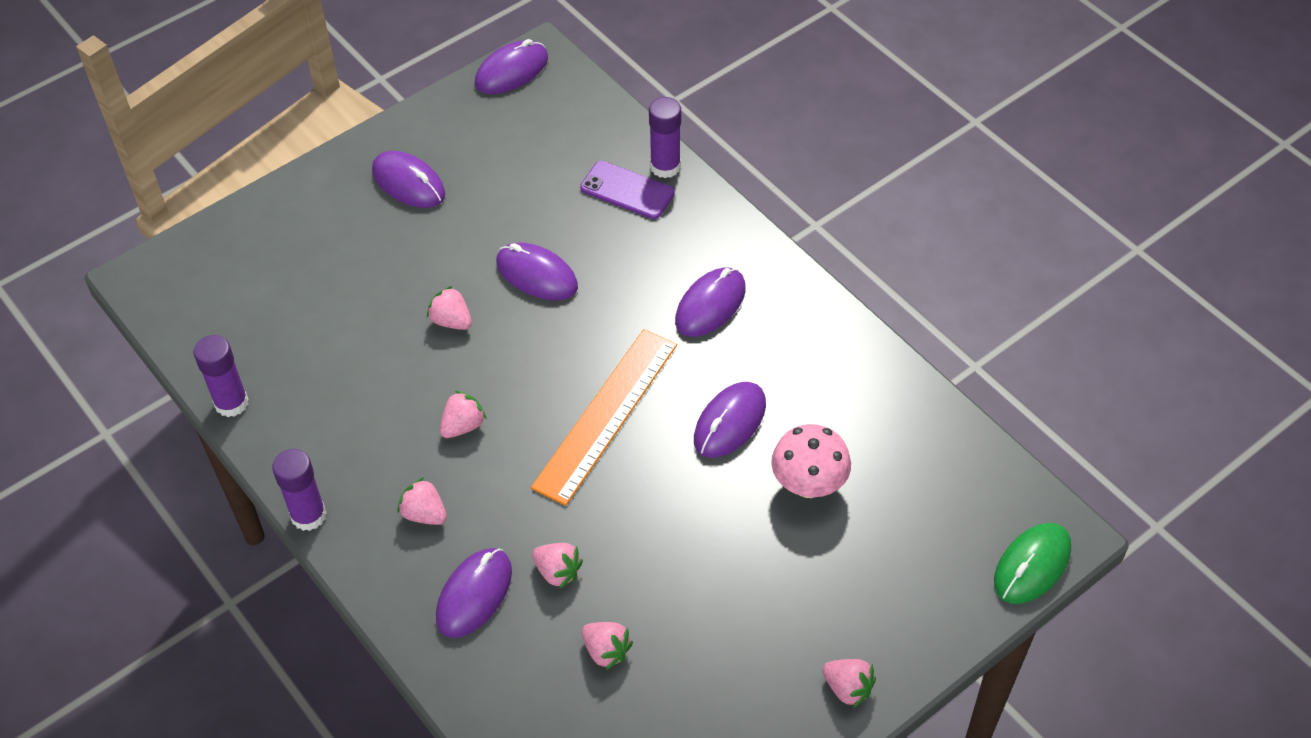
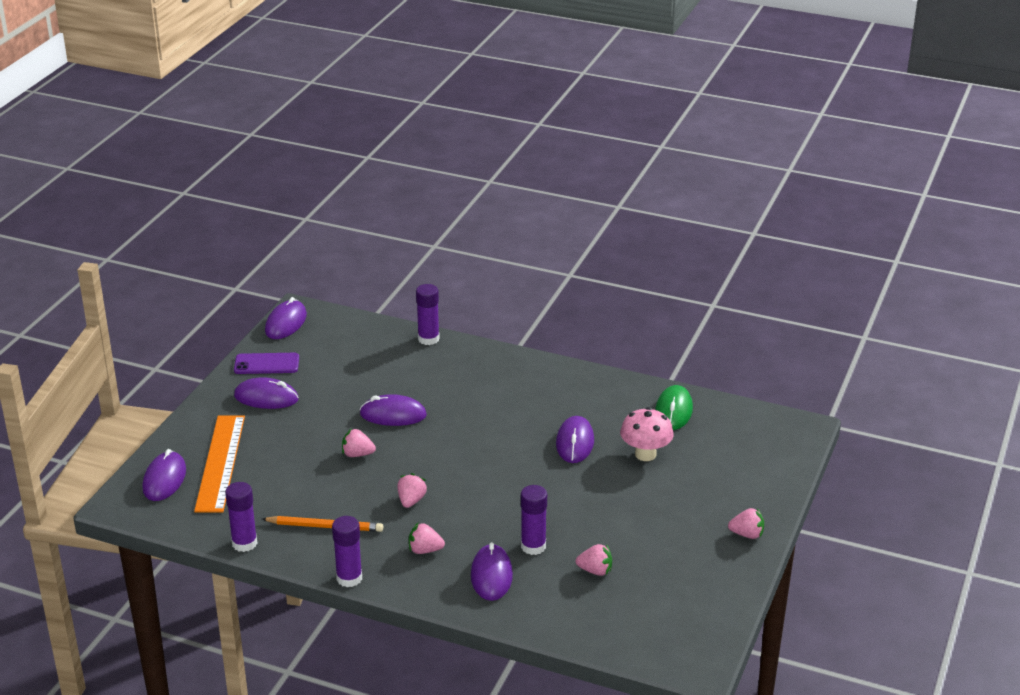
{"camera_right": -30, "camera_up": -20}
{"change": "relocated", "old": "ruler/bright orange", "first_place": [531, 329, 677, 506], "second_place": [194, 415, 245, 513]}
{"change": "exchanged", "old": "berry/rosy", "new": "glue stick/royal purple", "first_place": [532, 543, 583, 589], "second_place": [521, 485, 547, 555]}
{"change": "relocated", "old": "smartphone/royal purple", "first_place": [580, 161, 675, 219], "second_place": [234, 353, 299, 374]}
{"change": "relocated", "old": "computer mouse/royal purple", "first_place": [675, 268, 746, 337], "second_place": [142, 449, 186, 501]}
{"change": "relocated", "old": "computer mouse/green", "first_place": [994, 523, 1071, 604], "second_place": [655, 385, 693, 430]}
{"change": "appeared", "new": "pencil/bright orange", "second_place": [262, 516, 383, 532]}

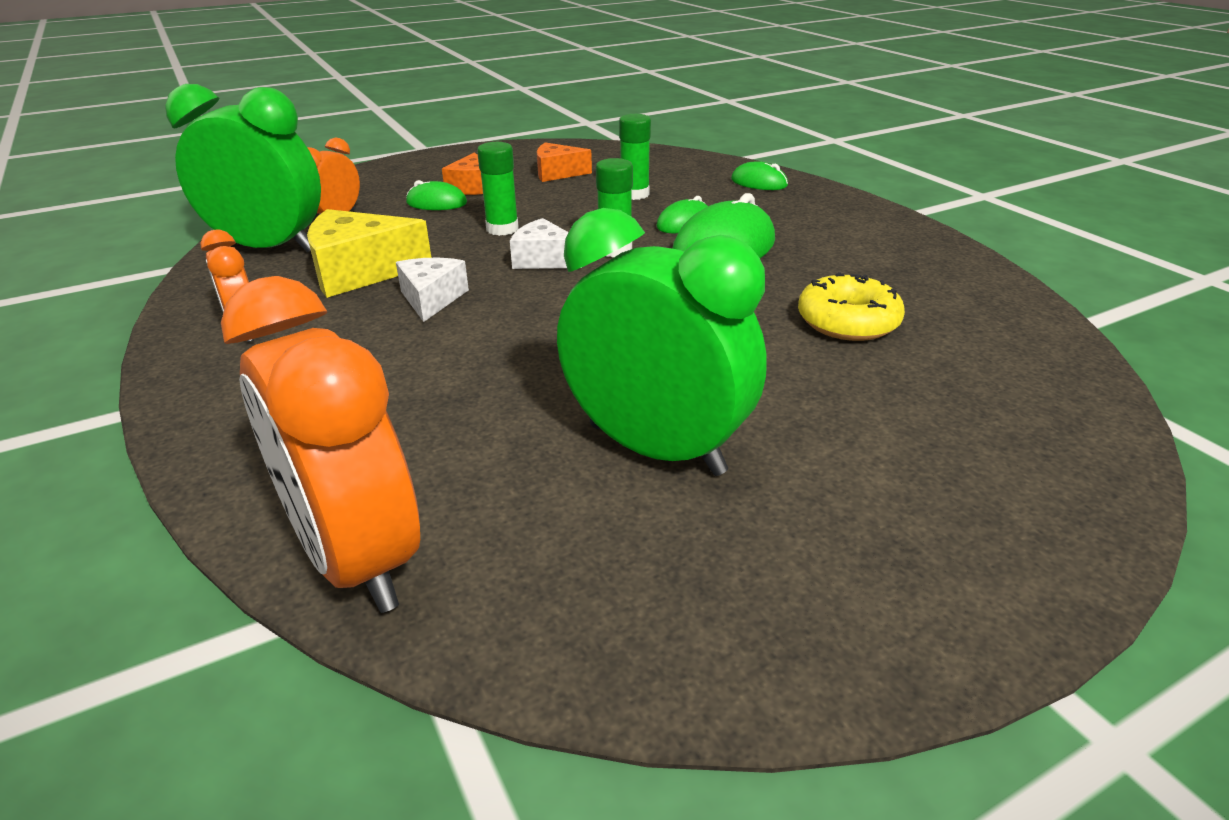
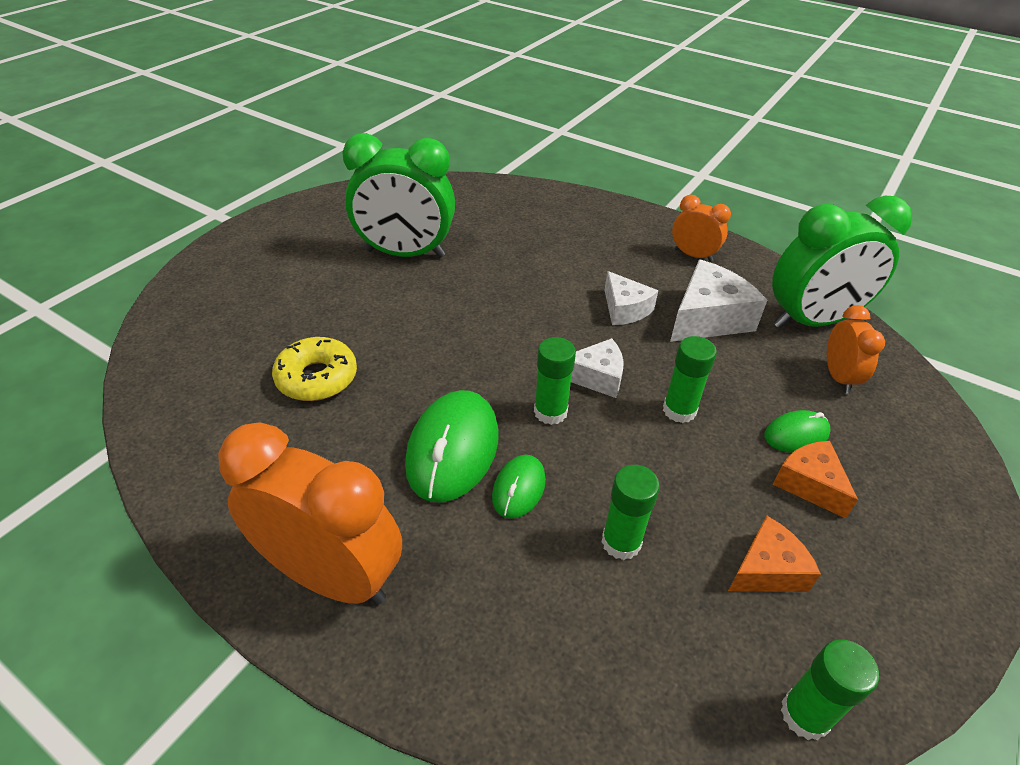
{"camera_right": 150, "camera_up": 10}
{"change": "relocated", "old": "alarm clock/bright orange", "first_place": [221, 276, 420, 613], "second_place": [218, 422, 402, 605]}
{"change": "colour", "old": "cheese wedge/bright yellow", "new": "cheese wedge/white", "first_place": [307, 209, 431, 298], "second_place": [670, 260, 767, 342]}
{"change": "missing", "old": "computer mouse/green", "first_place": [731, 161, 788, 190]}
{"change": "appeared", "new": "glue stick/green", "second_place": [781, 639, 879, 740]}

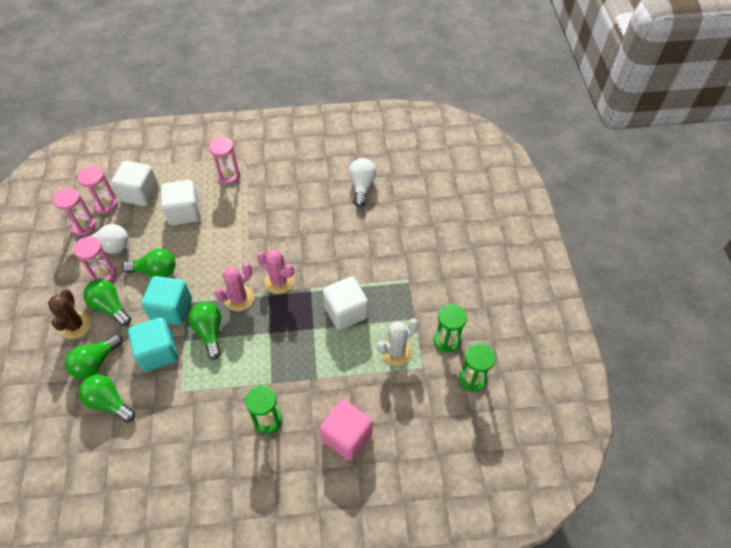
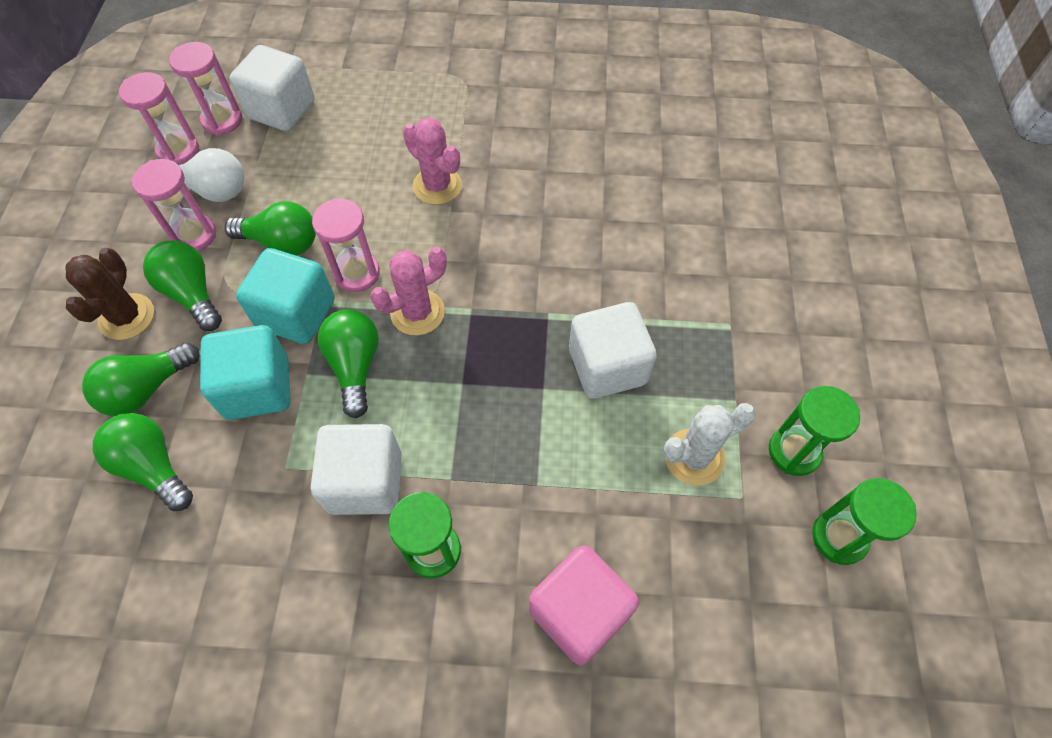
{"camera_right": 10, "camera_up": 5}
{"change": "relocated", "old": "cube/white", "first_place": [161, 180, 200, 225], "second_place": [311, 424, 402, 515]}
{"change": "relocated", "old": "hourglass/rosy", "first_place": [209, 137, 240, 184], "second_place": [312, 198, 380, 292]}
{"change": "relocated", "old": "cactus/rosy", "first_place": [257, 250, 294, 294], "second_place": [403, 117, 462, 205]}
{"change": "missing", "old": "bulb/white", "first_place": [349, 158, 376, 207]}

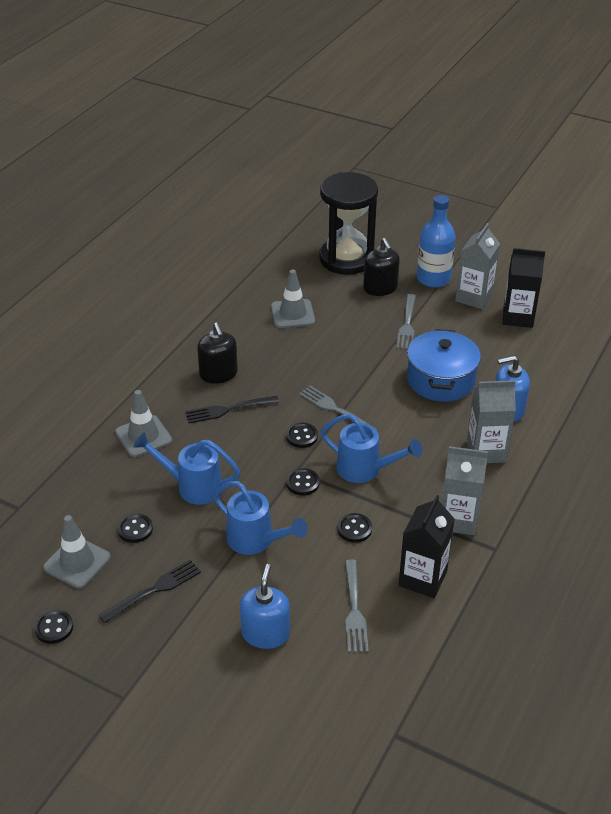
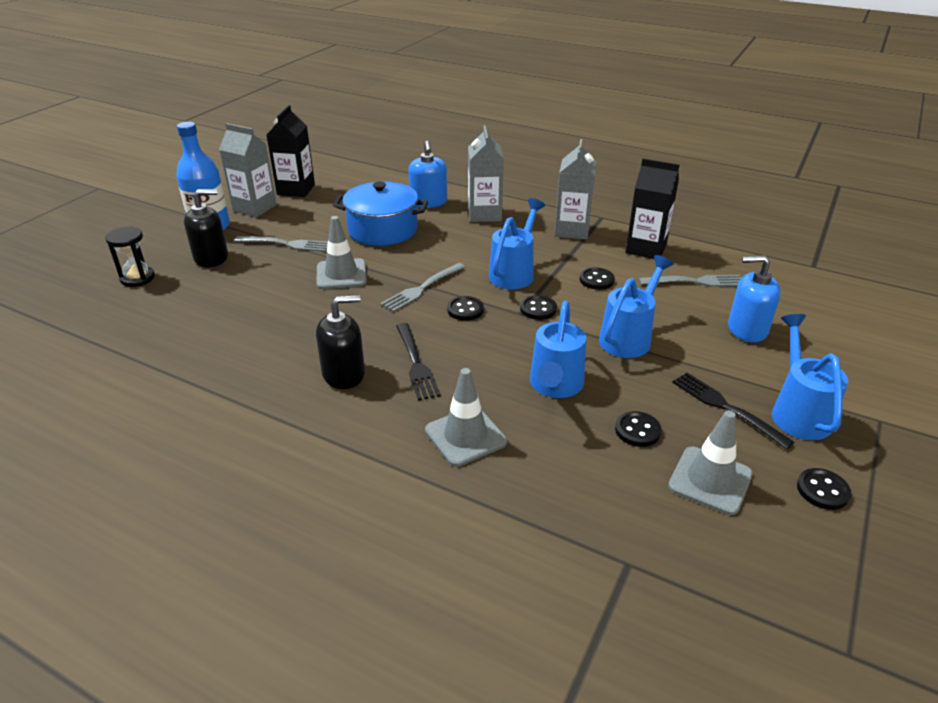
{"camera_right": -90, "camera_up": -5}
{"change": "relocated", "old": "road cone/ash-grey", "first_place": [271, 269, 315, 328], "second_place": [316, 216, 367, 289]}
{"change": "size", "old": "hourglass/jet-black", "first_place": [319, 172, 378, 275], "second_place": [105, 226, 155, 287], "factor": 0.46}
{"change": "appeared", "new": "sprinkling can/cobalt", "second_place": [772, 314, 848, 440]}

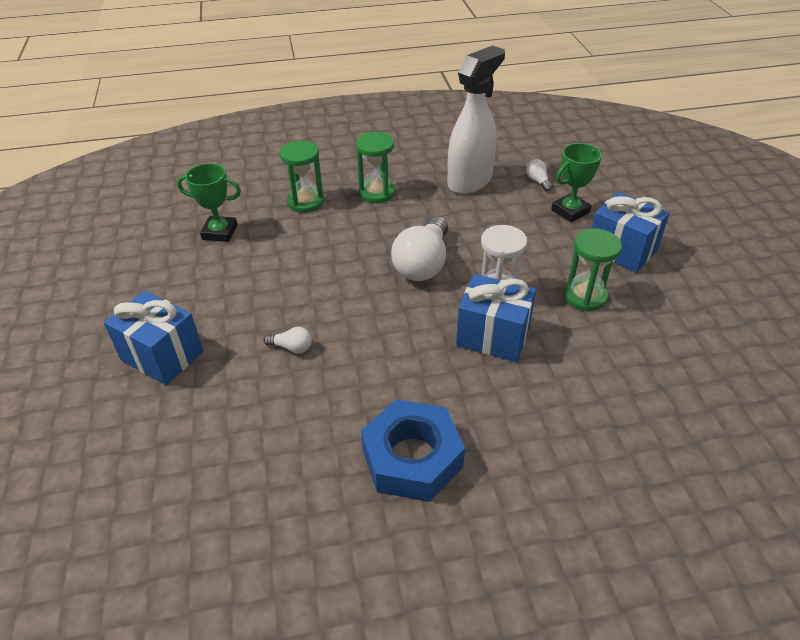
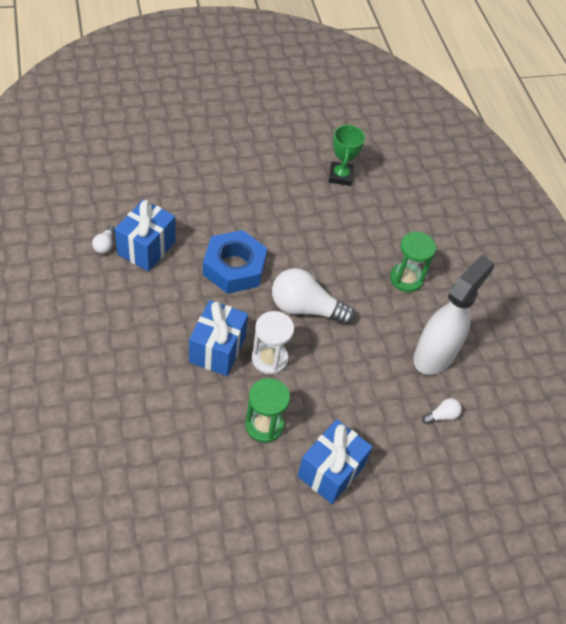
{"camera_right": 80, "camera_up": 10}
{"change": "relocated", "old": "present/cobalt", "first_place": [104, 290, 203, 385], "second_place": [115, 199, 176, 272]}
{"change": "relocated", "old": "bulb/white", "first_place": [264, 327, 312, 353], "second_place": [92, 225, 115, 254]}
{"change": "missing", "old": "hourglass/green", "first_place": [280, 141, 324, 213]}
{"change": "relocated", "old": "hex nut/cobalt", "first_place": [361, 399, 465, 502], "second_place": [203, 230, 267, 294]}
{"change": "spun", "old": "spray bottle/white", "first_place": [447, 46, 505, 194], "second_place": [413, 255, 494, 375], "degrees": -90}
{"change": "missing", "old": "trophy/green", "first_place": [551, 143, 602, 222]}

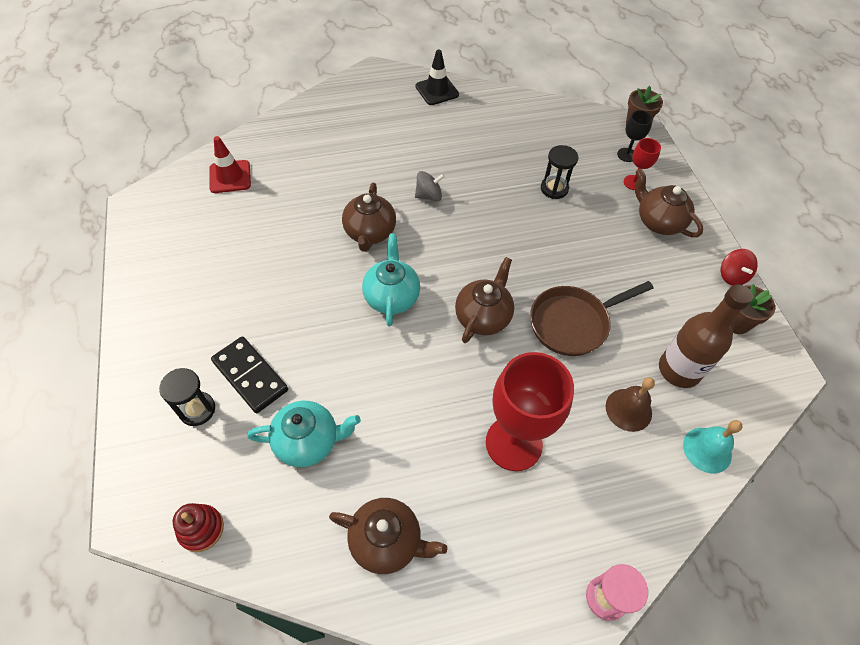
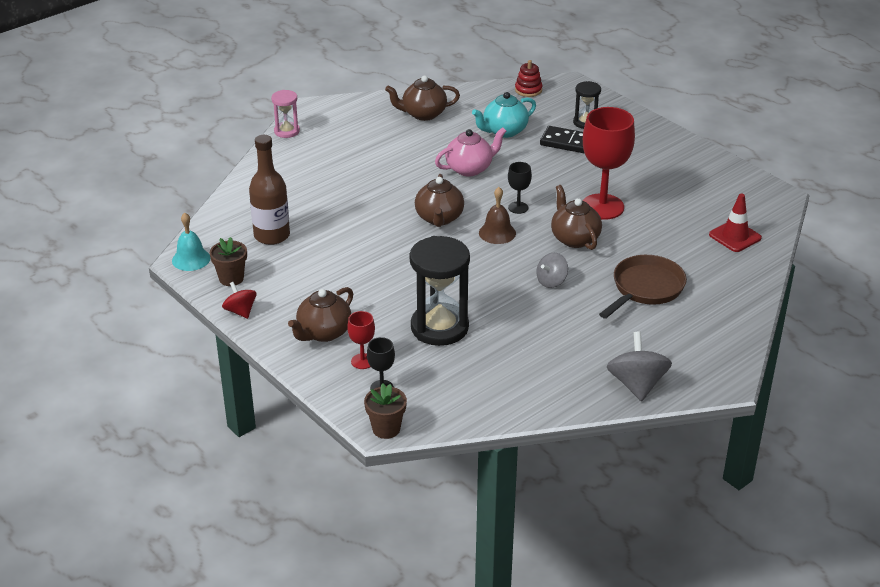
{"camera_right": 155, "camera_up": -20}
{"change": "exchanged", "old": "tea pot/aqua", "new": "goblet/jet-black", "first_place": [362, 234, 420, 327], "second_place": [508, 162, 532, 214]}
{"change": "exchanged", "old": "road cone/jet-black", "new": "whirligig/ash-grey", "first_place": [416, 49, 459, 105], "second_place": [607, 332, 672, 401]}
{"change": "relocated", "old": "goblet/red", "first_place": [486, 352, 574, 471], "second_place": [582, 107, 635, 220]}
{"change": "relocated", "old": "frying pan/russet", "first_place": [530, 281, 654, 356], "second_place": [599, 255, 687, 319]}
{"change": "size", "old": "hourglass/jet-black", "first_place": [541, 145, 578, 199], "second_place": [410, 236, 470, 346], "factor": 1.89}
{"change": "relocated", "old": "school bell/russet", "first_place": [606, 377, 655, 432], "second_place": [479, 187, 516, 244]}
{"change": "spun", "old": "tea pot/russet", "first_place": [635, 168, 704, 237], "second_place": [288, 287, 353, 342], "degrees": 105}
{"change": "relocated", "old": "school bell/aqua", "first_place": [683, 420, 743, 473], "second_place": [172, 213, 210, 271]}
{"change": "appeared", "new": "tea pot/rosy", "second_place": [435, 127, 506, 176]}

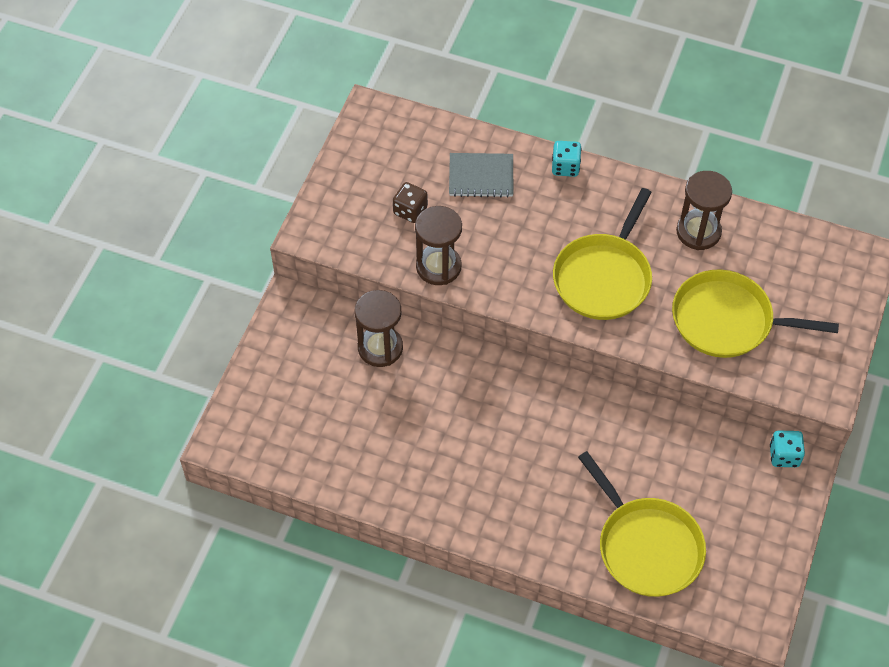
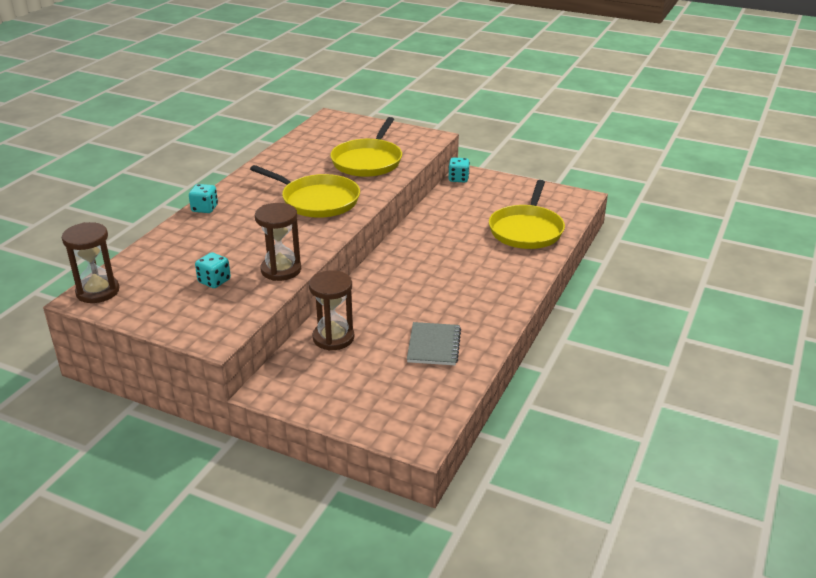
{"camera_right": -85, "camera_up": -25}
{"change": "colour", "old": "game die/russet", "new": "game die/aqua", "first_place": [393, 182, 428, 223], "second_place": [195, 252, 231, 288]}
{"change": "relocated", "old": "exercise book/ash-grey", "first_place": [449, 153, 513, 198], "second_place": [407, 322, 461, 365]}
{"change": "spun", "old": "frying pan/bright yellow", "first_place": [578, 451, 706, 597], "second_place": [489, 180, 565, 249], "degrees": 135}
{"change": "relocated", "old": "hourglass/russet", "first_place": [676, 171, 732, 250], "second_place": [62, 222, 119, 303]}

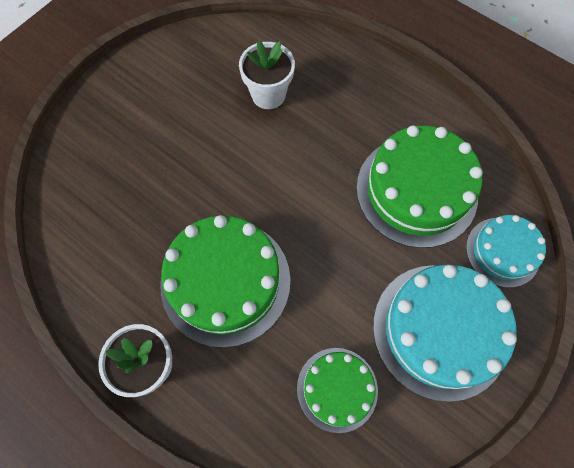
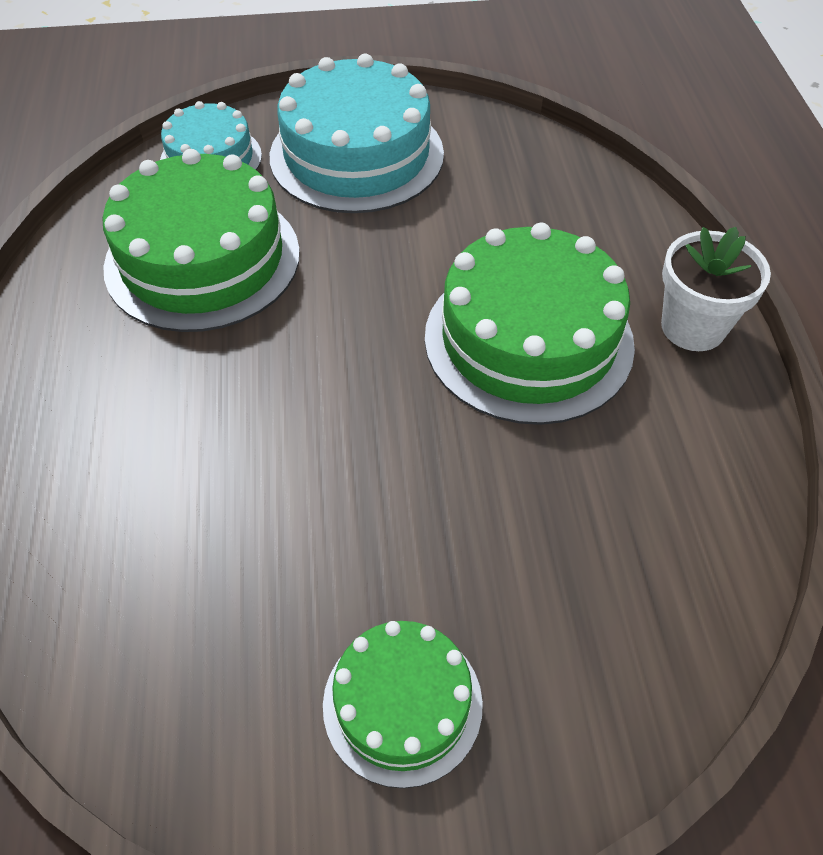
{"camera_right": -135, "camera_up": -15}
{"change": "missing", "old": "flower pot/white", "first_place": [239, 41, 295, 109]}
{"change": "relocated", "old": "layer cake/green", "first_place": [297, 348, 378, 433], "second_place": [323, 621, 483, 788]}

